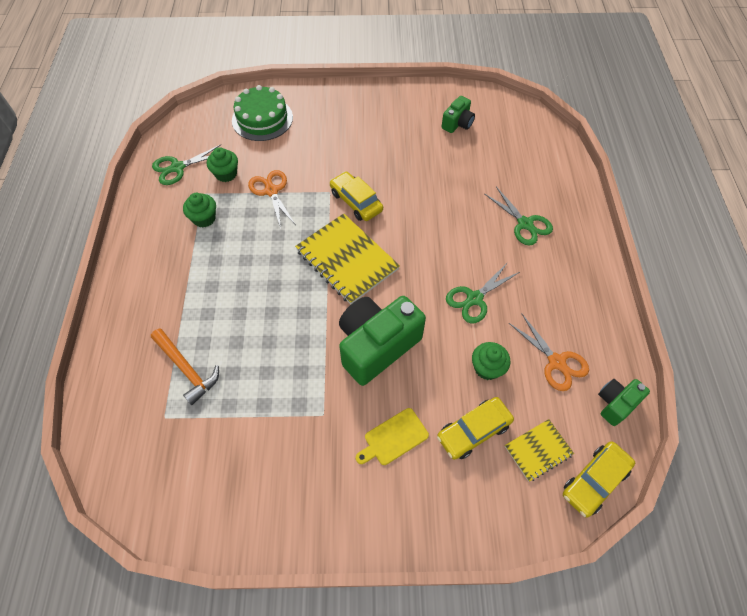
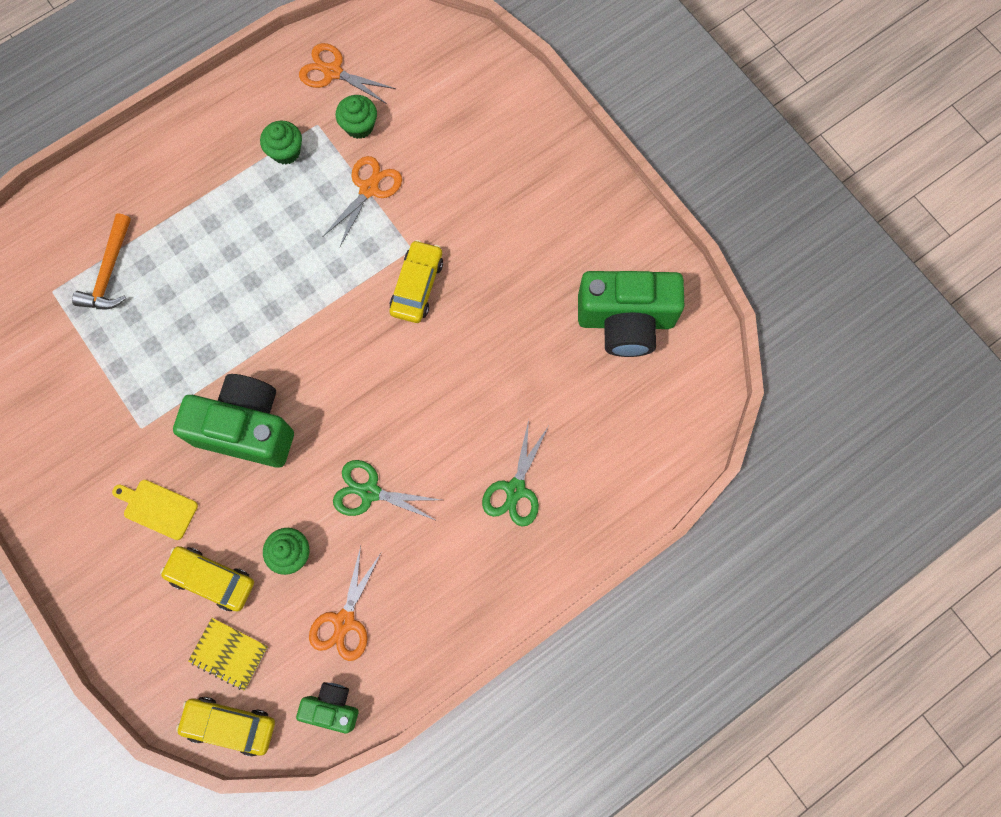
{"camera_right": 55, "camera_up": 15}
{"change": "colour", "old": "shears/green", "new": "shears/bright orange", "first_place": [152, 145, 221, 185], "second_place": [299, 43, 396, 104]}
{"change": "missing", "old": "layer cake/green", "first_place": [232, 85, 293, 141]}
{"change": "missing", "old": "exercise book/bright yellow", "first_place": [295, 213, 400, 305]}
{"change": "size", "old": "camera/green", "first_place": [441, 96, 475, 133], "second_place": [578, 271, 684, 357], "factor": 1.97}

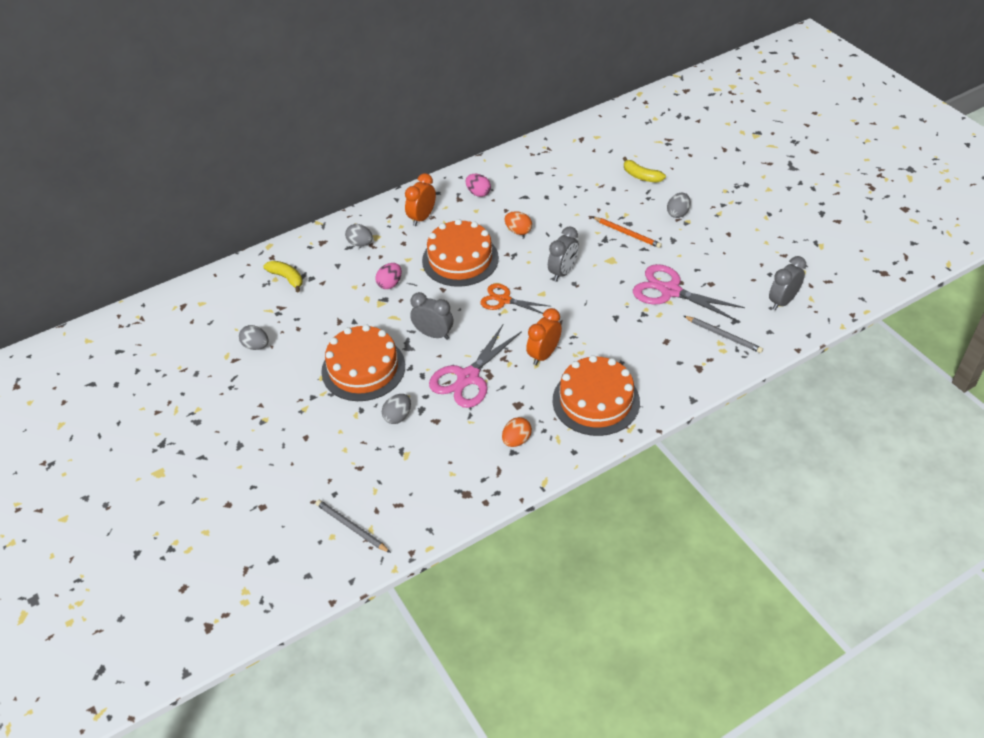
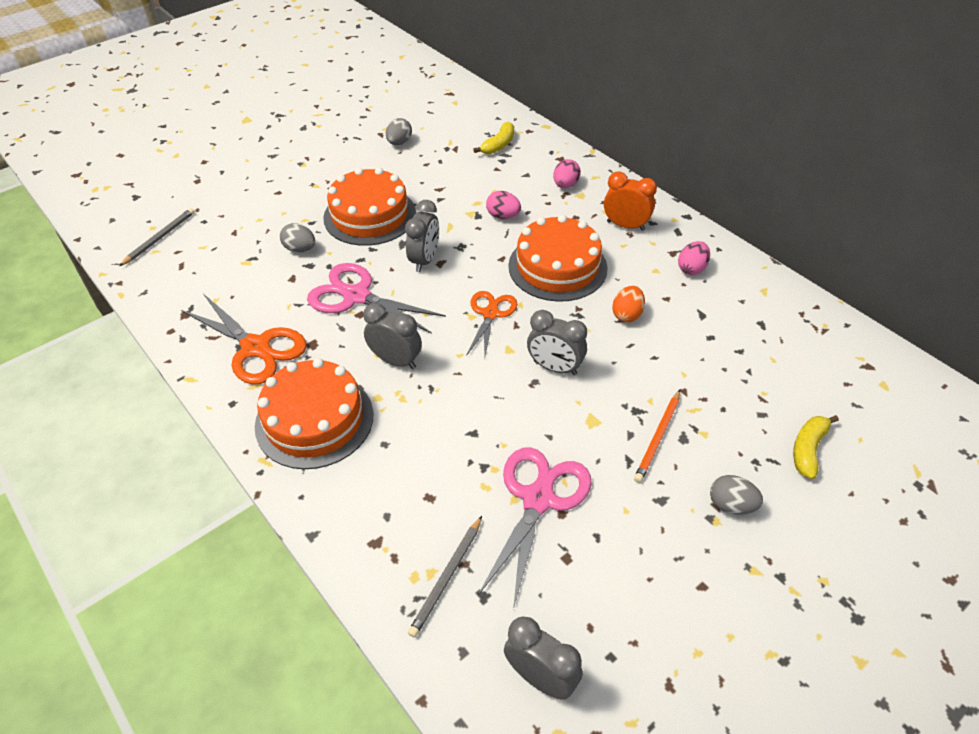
{"camera_right": 80, "camera_up": 0}
{"change": "colour", "old": "egg/ash-grey", "new": "egg/rosy", "first_place": [345, 224, 373, 246], "second_place": [553, 159, 581, 188]}
{"change": "exchanged", "old": "egg/bright orange", "new": "shears/bright orange", "first_place": [502, 417, 532, 447], "second_place": [181, 294, 307, 384]}
{"change": "colour", "old": "alarm clock/bright orange", "new": "alarm clock/ash-grey", "first_place": [526, 308, 562, 365], "second_place": [363, 303, 422, 369]}

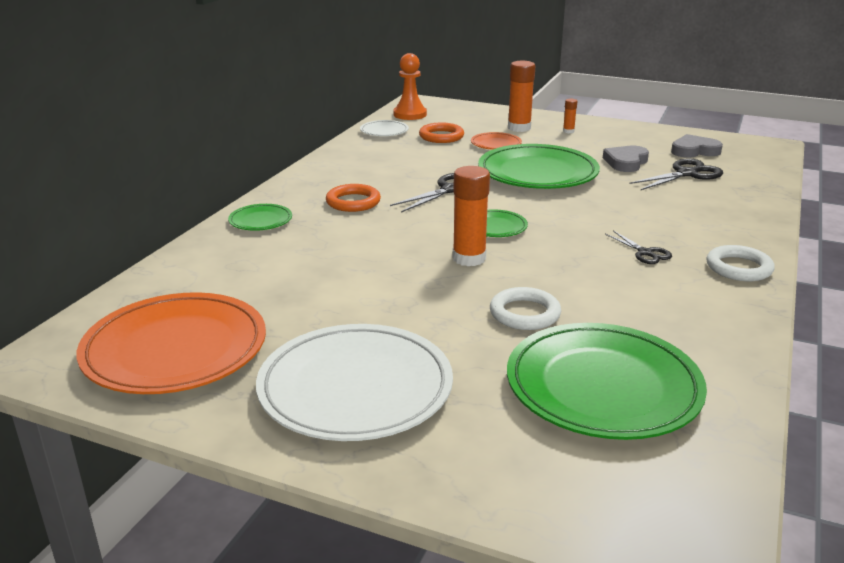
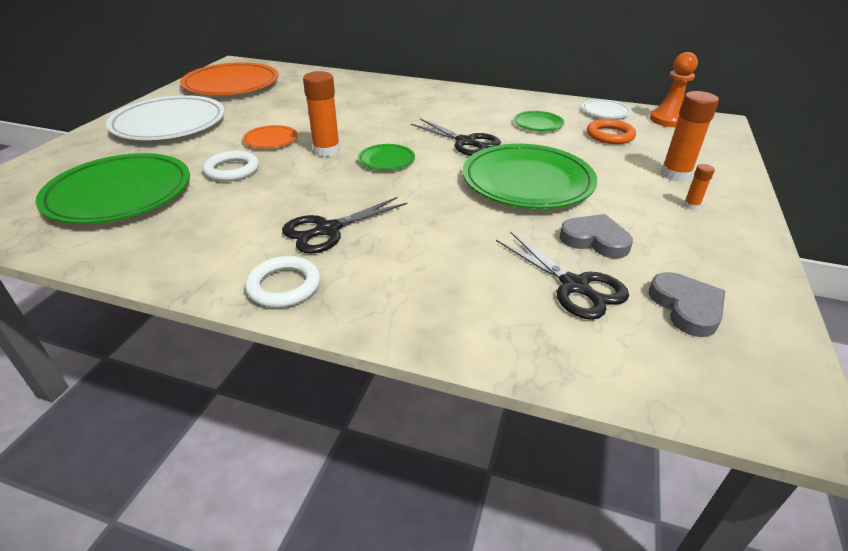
{"camera_right": 85, "camera_up": 10}
{"change": "relocated", "old": "plate/green", "first_place": [228, 204, 292, 231], "second_place": [514, 111, 564, 131]}
{"change": "missing", "old": "torus/bright orange", "first_place": [326, 184, 381, 212]}
{"change": "relocated", "old": "plate/bright orange", "first_place": [471, 132, 522, 150], "second_place": [243, 125, 298, 149]}
{"change": "size", "old": "shears/jet-black", "first_place": [605, 231, 672, 264], "second_place": [282, 197, 408, 254], "factor": 1.68}

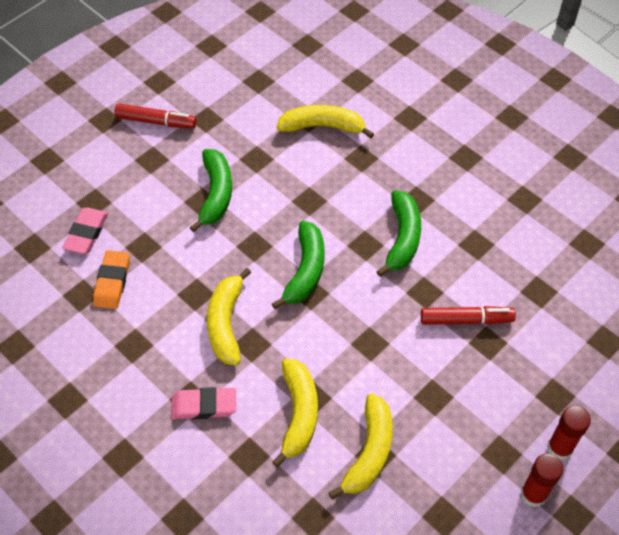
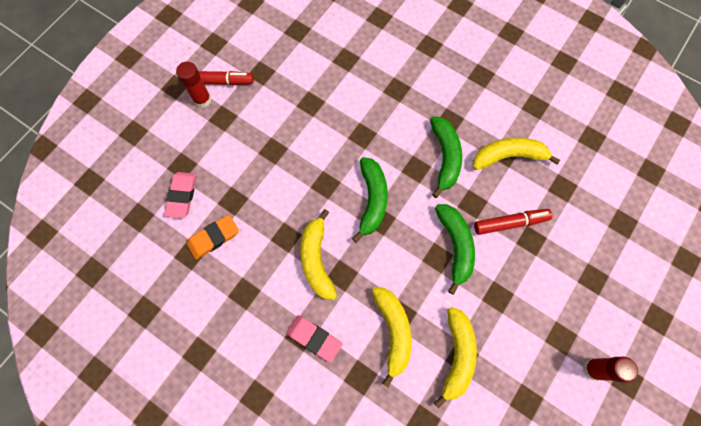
{"camera_right": -10, "camera_up": 15}
{"change": "spun", "old": "eraser/bright orange", "first_place": [93, 250, 130, 309], "second_place": [187, 215, 239, 259], "degrees": 60}
{"change": "spun", "old": "eraser/rosy", "first_place": [171, 387, 236, 420], "second_place": [286, 315, 342, 363], "degrees": 45}
{"change": "relocated", "old": "banana fruit/green", "first_place": [189, 149, 232, 232], "second_place": [435, 204, 475, 295]}
{"change": "relocated", "old": "banana fruit/bright yellow", "first_place": [276, 105, 374, 139], "second_place": [473, 138, 560, 170]}
{"change": "relocated", "old": "glue stick/red", "first_place": [547, 406, 591, 460], "second_place": [176, 62, 211, 108]}

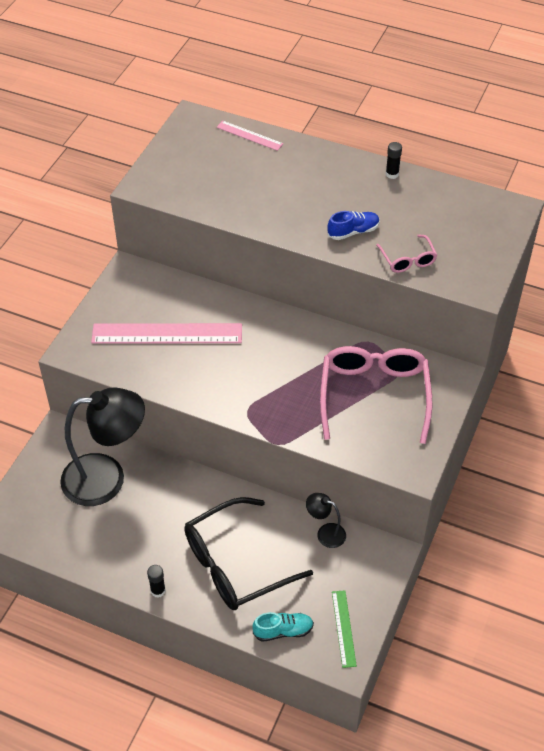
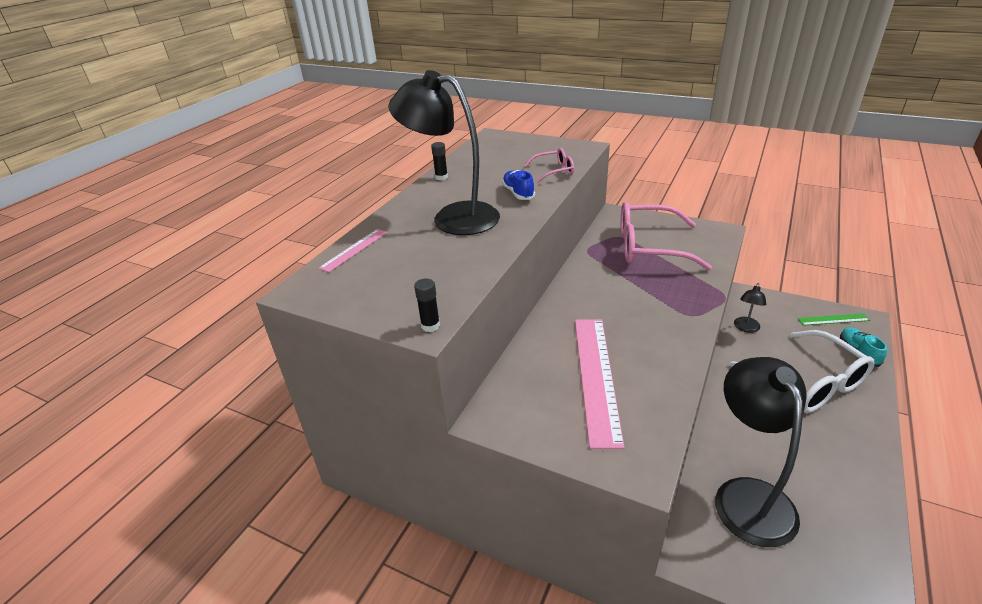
{"camera_right": -85, "camera_up": -15}
{"change": "relocated", "old": "glue stick/jet-black", "first_place": [147, 565, 166, 598], "second_place": [414, 278, 440, 332]}
{"change": "colour", "old": "eyeglasses/jet-black", "new": "eyeglasses/white", "first_place": [184, 497, 313, 610], "second_place": [730, 330, 875, 413]}
{"change": "appeared", "new": "desk lamp/jet-black", "second_place": [388, 70, 500, 235]}

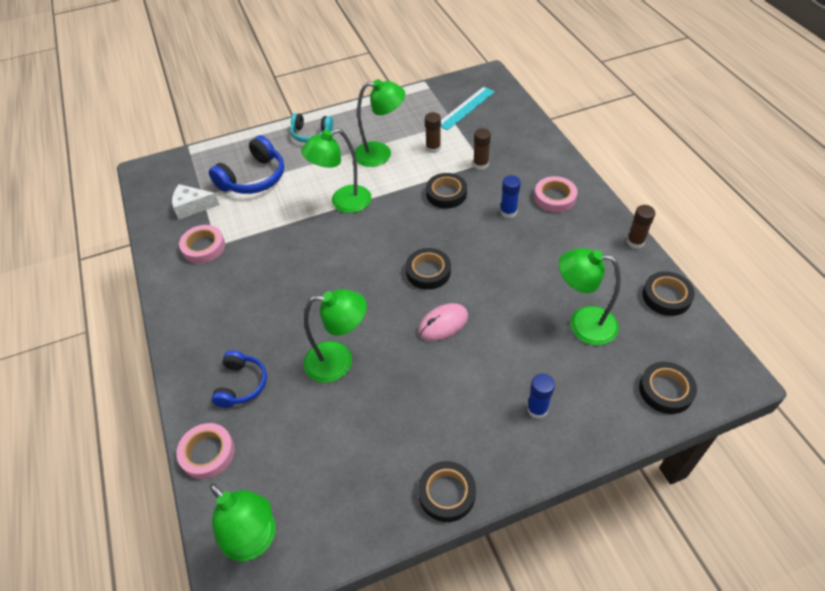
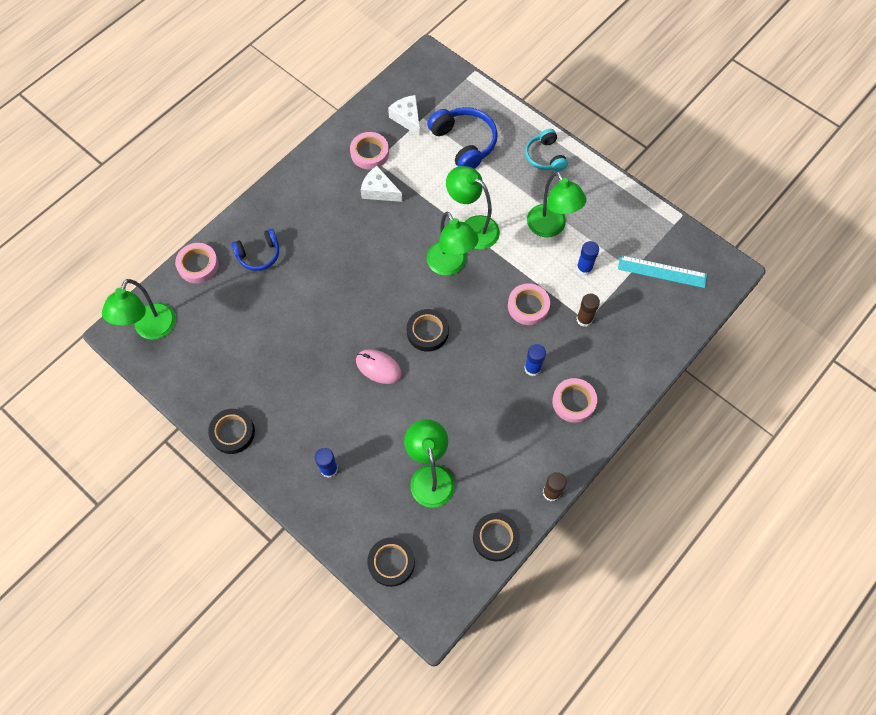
{"camera_right": 60, "camera_up": 15}
{"change": "spun", "old": "over-ear headphones/cobalt", "first_place": [209, 135, 284, 194], "second_place": [427, 107, 498, 169], "degrees": -135}
{"change": "relocated", "old": "desk lamp/green", "first_place": [304, 289, 367, 383], "second_place": [427, 211, 479, 276]}
{"change": "colour", "old": "glue stick/russet", "new": "glue stick/cobalt", "first_place": [425, 112, 441, 153], "second_place": [577, 241, 599, 276]}
{"change": "colour", "old": "roll of tape/jet-black", "new": "roll of tape/rosy", "first_place": [426, 173, 467, 209], "second_place": [508, 283, 550, 325]}
{"change": "appeared", "new": "cheese wedge/white", "second_place": [361, 166, 402, 202]}

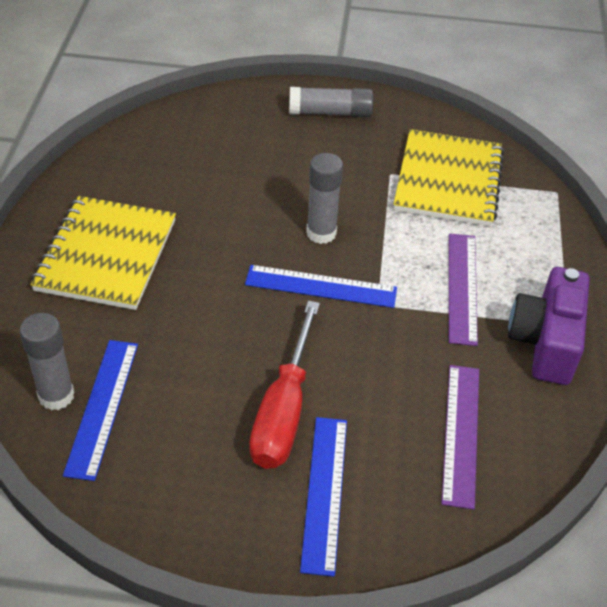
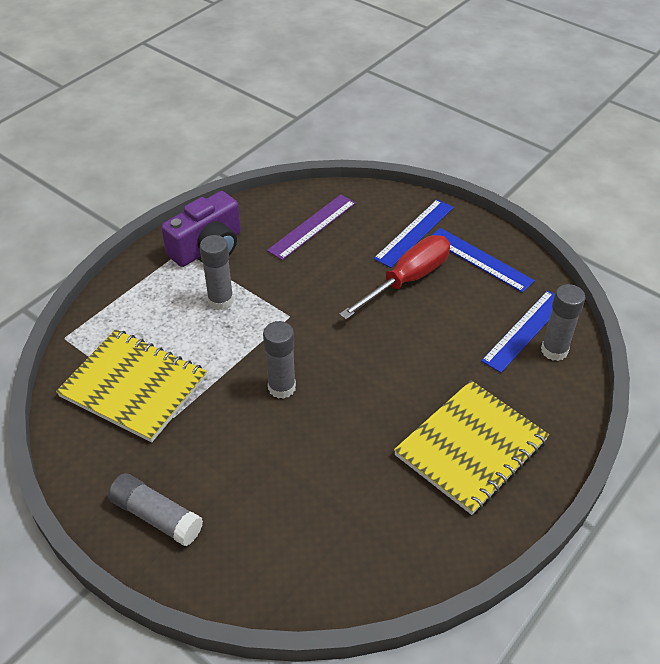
{"camera_right": -145, "camera_up": 0}
{"change": "relocated", "old": "ruler/cobalt", "first_place": [245, 265, 397, 308], "second_place": [432, 228, 535, 293]}
{"change": "spun", "old": "exercise book/bright yellow", "first_place": [394, 129, 504, 227], "second_place": [56, 329, 207, 442], "degrees": 75}
{"change": "exchanged", "old": "ruler/royal purple", "new": "glue stick/ash-grey", "first_place": [449, 233, 478, 346], "second_place": [200, 235, 234, 310]}

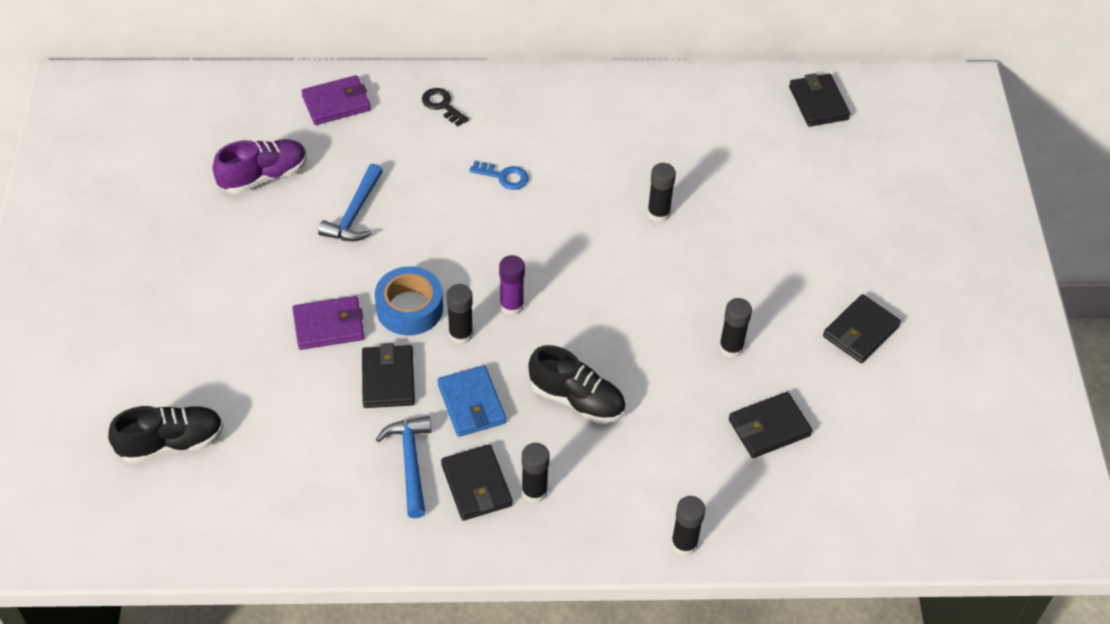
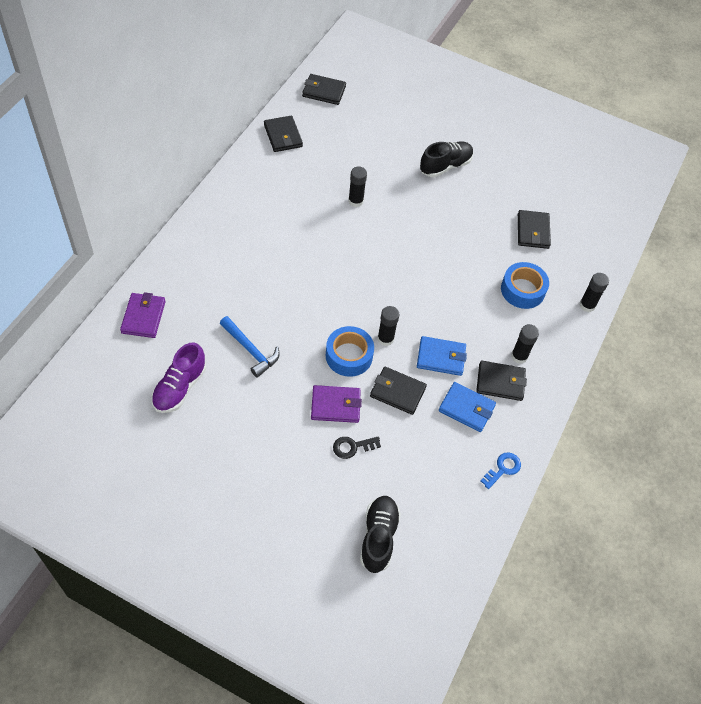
{"camera_right": -65, "camera_up": 5}
{"change": "spun", "old": "lace-up shoe/royal purple", "first_place": [213, 139, 307, 194], "second_place": [151, 342, 206, 413], "degrees": -150}
{"change": "spun", "old": "wallet/royal purple", "first_place": [293, 296, 365, 350], "second_place": [311, 385, 362, 423], "degrees": 75}
{"change": "exchanged", "old": "hammer/cobalt", "new": "wallet/cobalt", "first_place": [376, 416, 432, 518], "second_place": [439, 382, 496, 432]}
{"change": "relocated", "old": "latchkey/jet-black", "first_place": [422, 88, 469, 126], "second_place": [333, 436, 381, 459]}
{"change": "relocated", "old": "latchkey/cobalt", "first_place": [469, 161, 529, 190], "second_place": [481, 452, 521, 489]}
{"change": "missing", "old": "glue stick/royal purple", "first_place": [499, 255, 525, 315]}
{"change": "relocated", "old": "lace-up shoe/jet-black", "first_place": [528, 345, 626, 423], "second_place": [420, 141, 474, 177]}
{"change": "missing", "old": "glue stick/jet-black", "first_place": [719, 298, 752, 358]}
{"change": "relocated", "old": "wallet/jet-black", "first_place": [823, 294, 901, 363], "second_place": [264, 116, 303, 152]}
{"change": "appeared", "new": "roll of tape/cobalt", "second_place": [501, 262, 549, 309]}

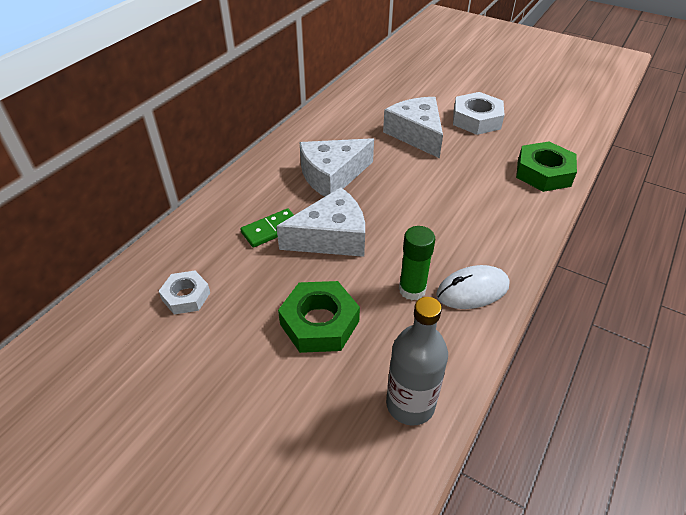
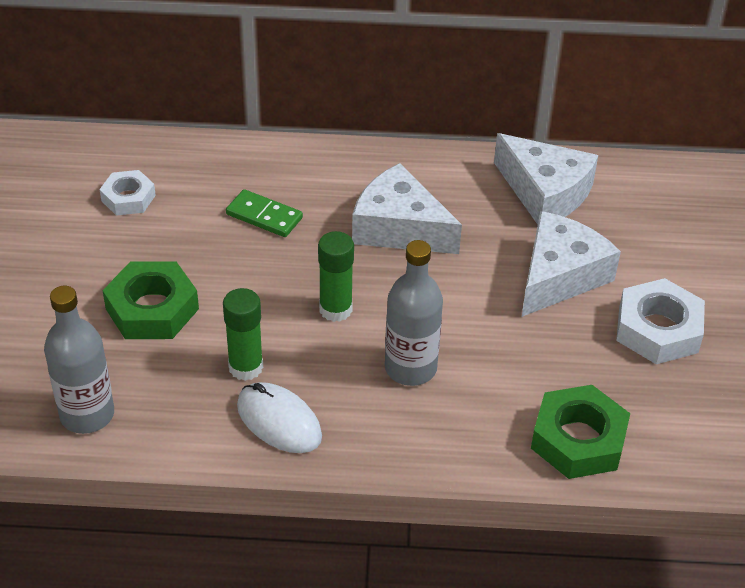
{"camera_right": 60, "camera_up": 0}
{"change": "relocated", "old": "cheese wedge/white", "first_place": [276, 187, 365, 257], "second_place": [494, 133, 598, 225]}
{"change": "appeared", "new": "glue stick/green", "second_place": [318, 231, 354, 322]}
{"change": "appeared", "new": "bottle/ash-grey", "second_place": [385, 240, 443, 386]}

